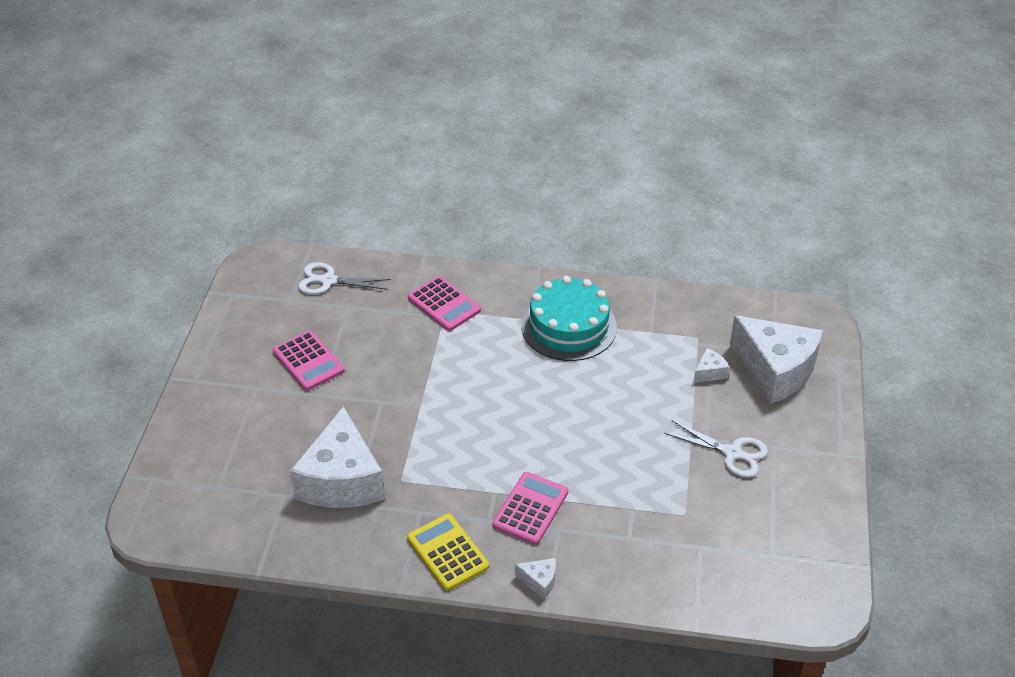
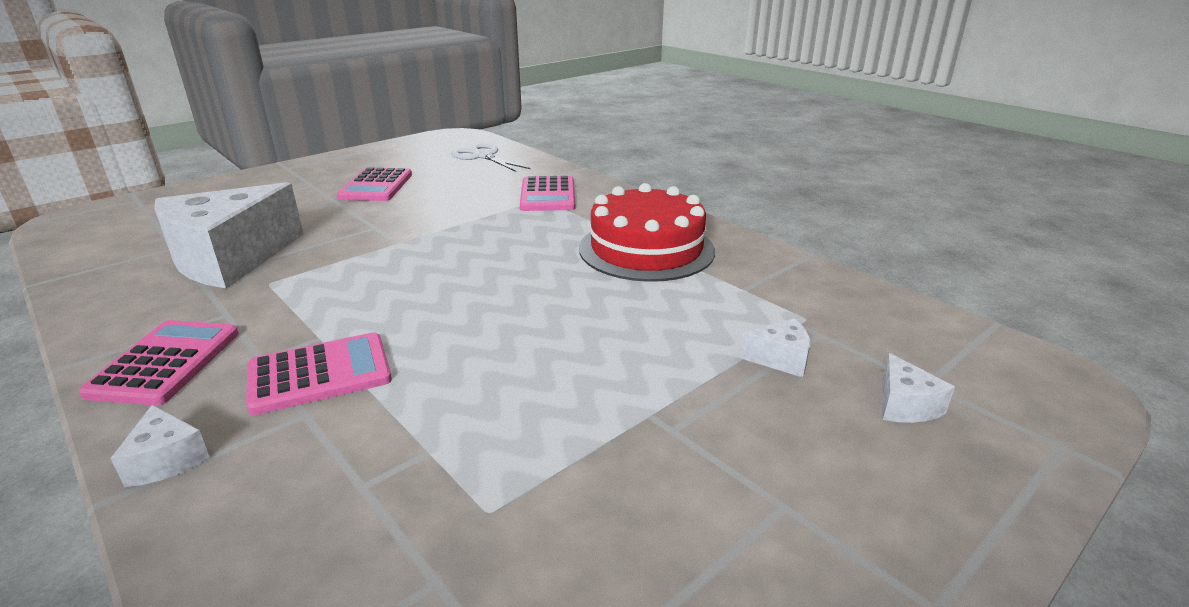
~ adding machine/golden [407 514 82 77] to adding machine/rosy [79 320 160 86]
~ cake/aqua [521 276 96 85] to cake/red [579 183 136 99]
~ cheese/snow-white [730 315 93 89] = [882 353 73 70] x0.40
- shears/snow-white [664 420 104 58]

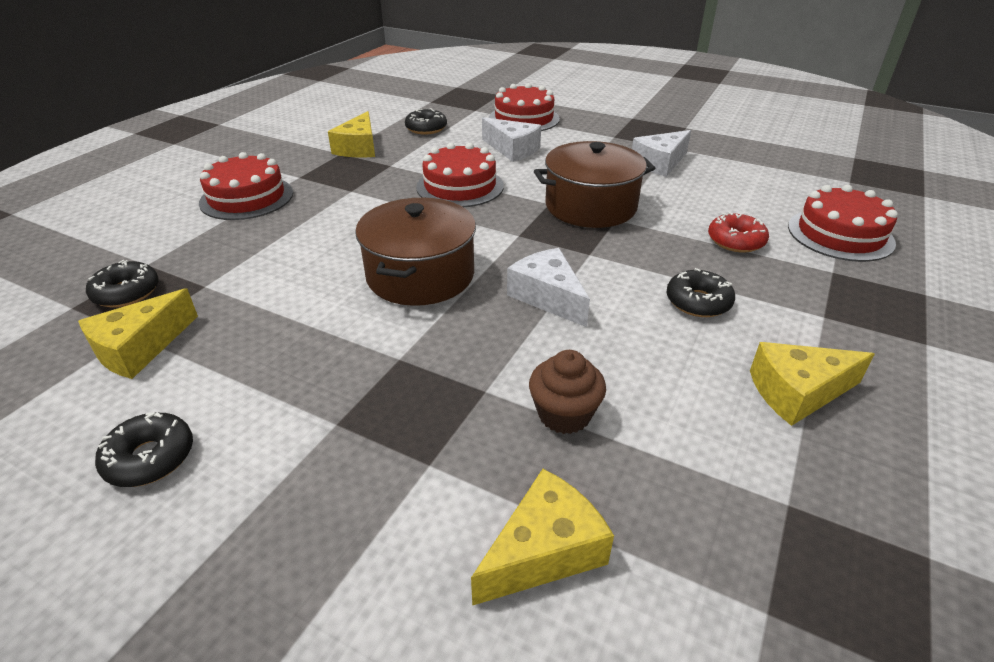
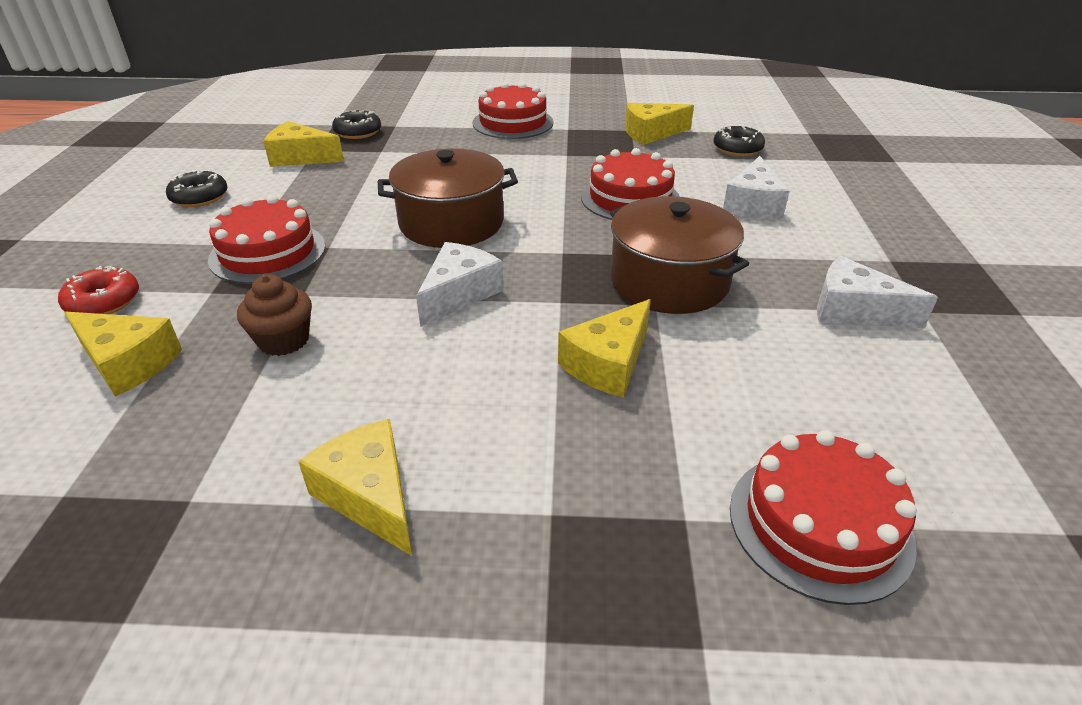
~ doughnut/red [708 212 61 40] to [58 266 81 48]
~ cake/red [489 83 71 48] to [208 195 117 89]
+ cheese/golden [558 299 93 98]
- doughnut/jet-black [666 268 69 49]

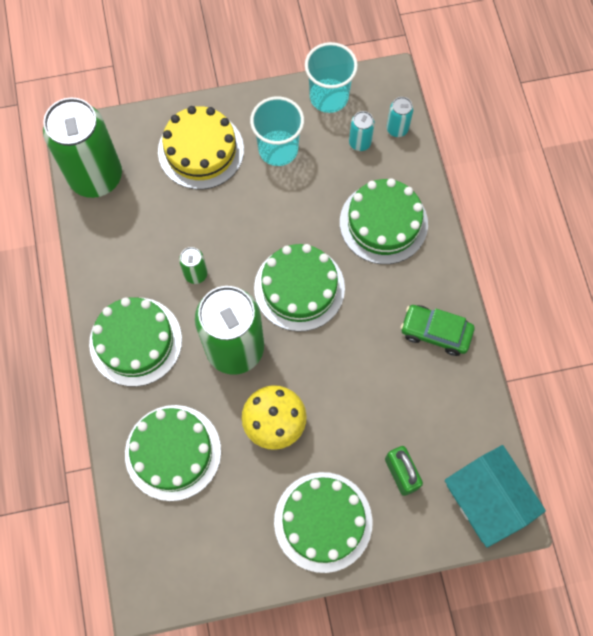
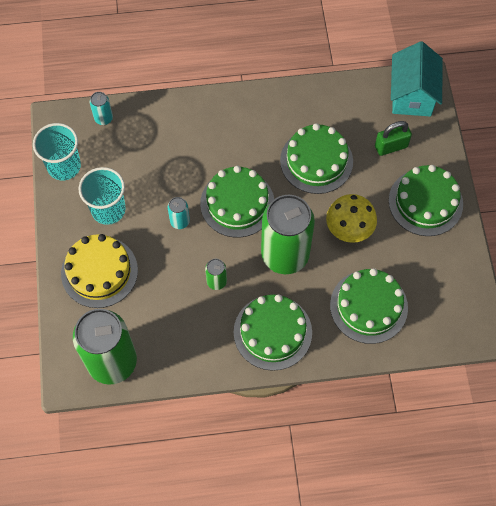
~ soda can/aqua [349 111 26 40] to [168 197 22 32]
~ cake/leaf-green [340 178 88 86] to [280 123 73 71]
~ toy house/aqua [445 445 101 103] = [391 41 52 76] 60 degrees counterclockwise
- car/leaf-green [401 305 73 51]

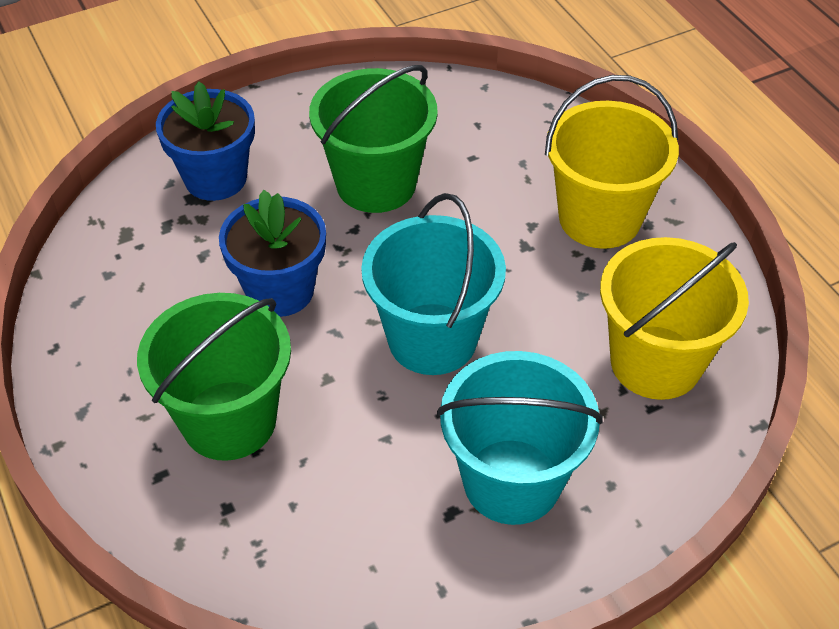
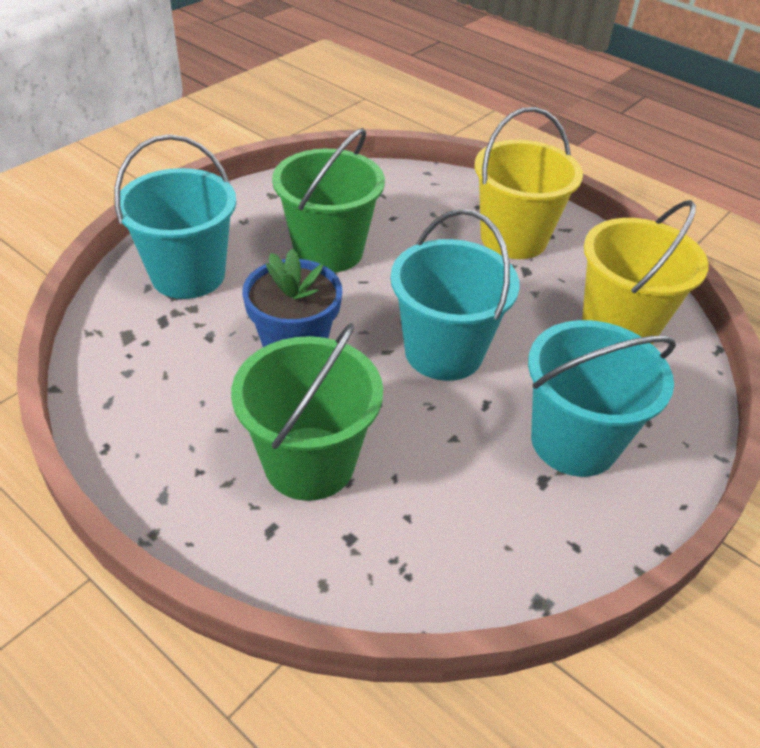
~ flower pot/blue [156 82 99 119] to pail/aqua [114 134 122 165]

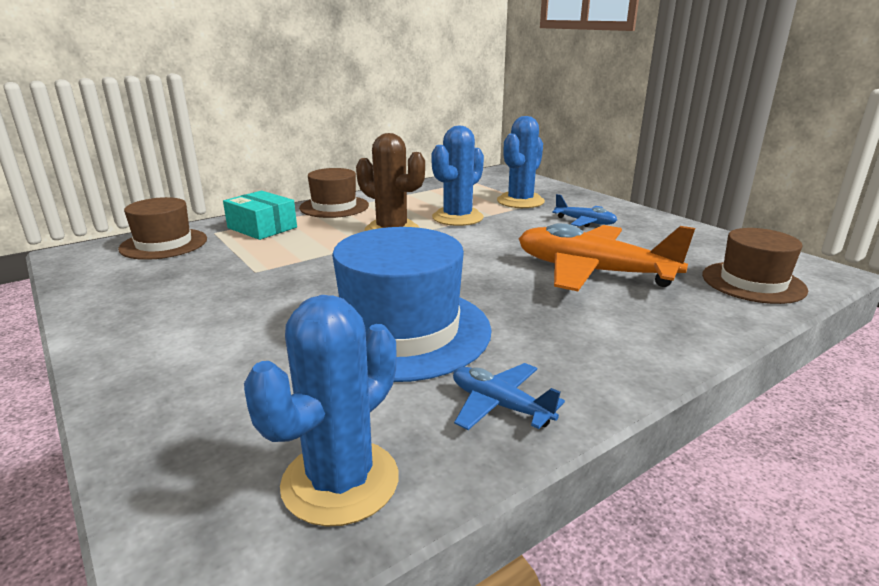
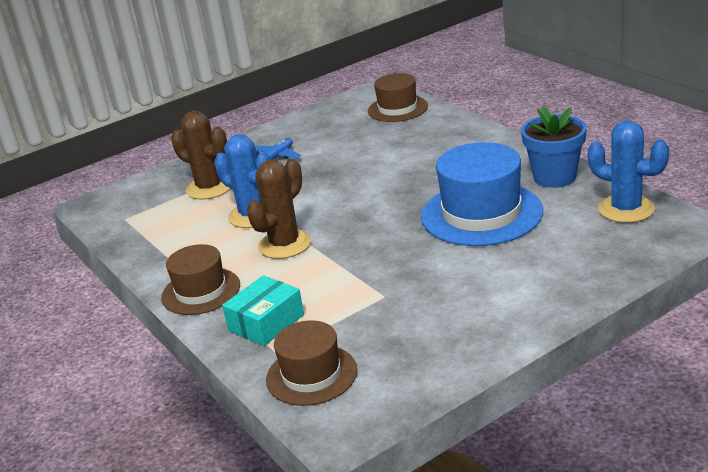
~ cactus/blue [497 116 48 92] to cactus/dark brown [171 111 60 88]
~ aeroplane/blue [453 363 112 67] to flower pot/blue [521 106 66 82]
- aeroplane/bright orange [519 223 176 68]

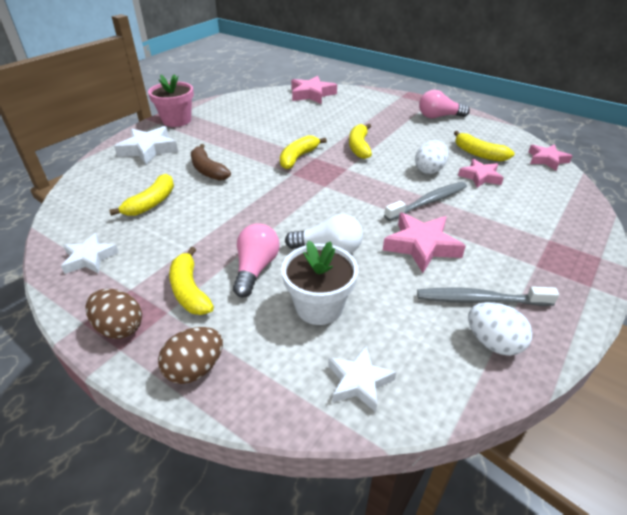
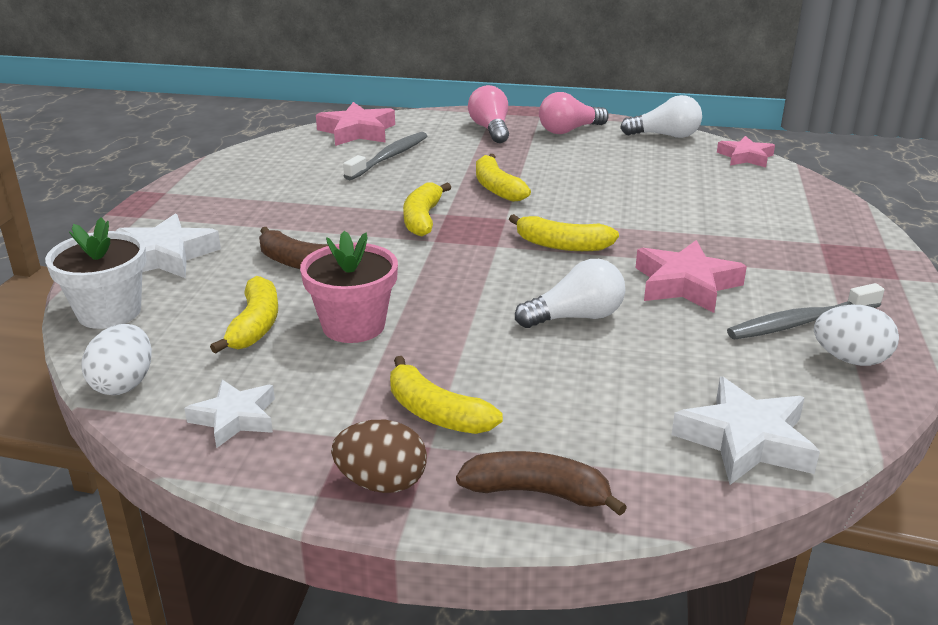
~ flower pot/snow-white [281 240 77 85] to [45 217 102 112]
~ toy egg/snow-white [415 140 33 34] to [82 324 70 71]
~ flower pot/rosy [148 74 46 53] to [300 231 98 112]
~ tooth brush/ash-grey [384 182 83 39] to [343 132 84 48]
~ toy egg/dark brown [158 327 65 57] to banana fruit/dark brown [456 451 171 65]
~ bulb/rosy [233 223 47 74] to [468 85 41 58]
~ banana fruit/golden [454 131 61 31] to [509 214 110 37]
+ bulb/snow-white [620 95 82 43]
~ five-pointed star/snow-white [328 346 68 66] = [672 377 148 108] x1.51
- five-pointed star/rosy [458 159 46 29]

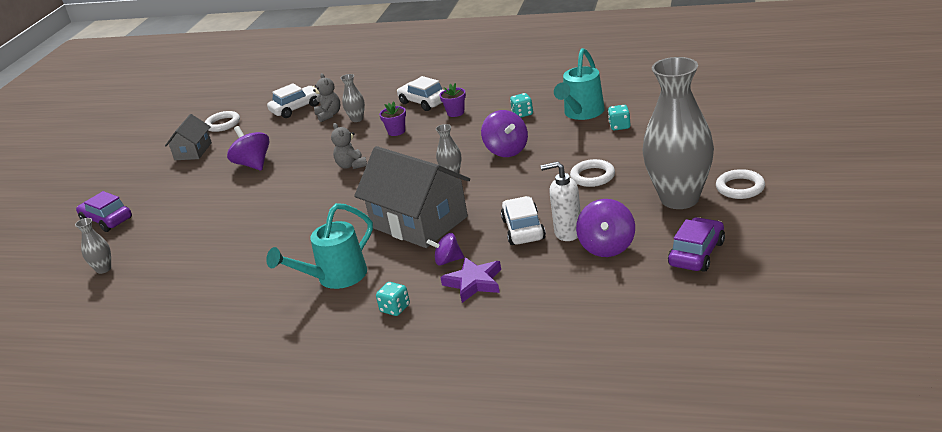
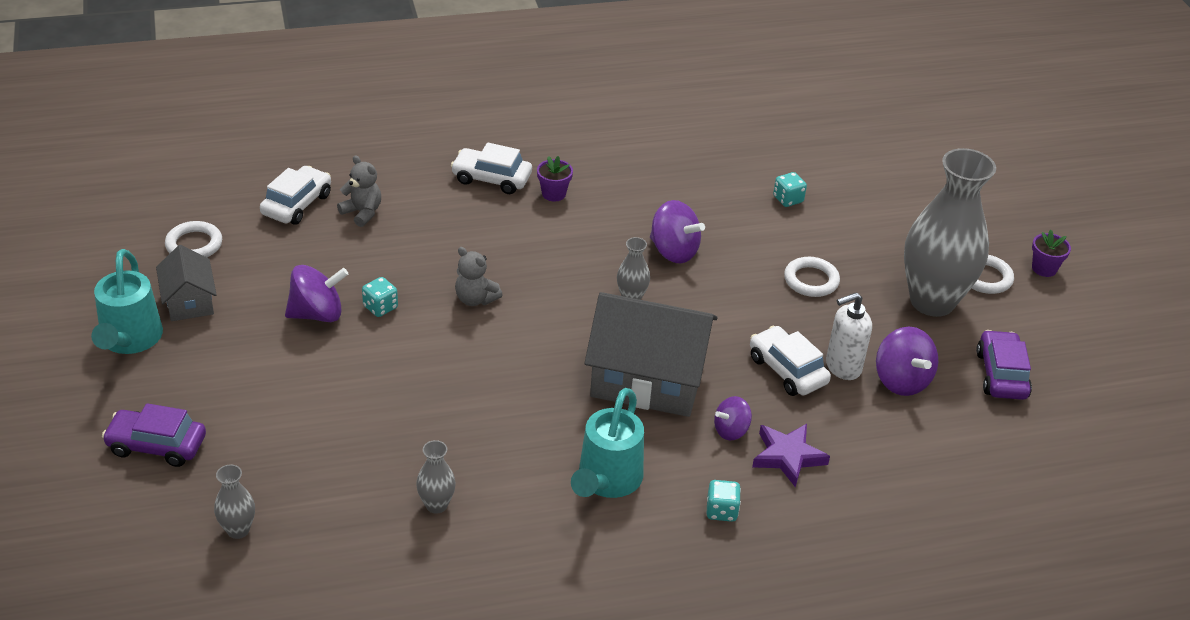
~ sprinkling can/aqua [554 48 51 72] to [91 249 72 105]
~ toy top/royal purple [227 126 43 45] = [285 265 63 57] 135 degrees clockwise
~ game die/aqua [510 93 23 24] to [362 277 36 40]
~ tall vase/ash-grey [341 74 24 48] to [416 440 40 74]
~ flower pot/royal purple [379 101 27 35] to [1032 230 39 47]

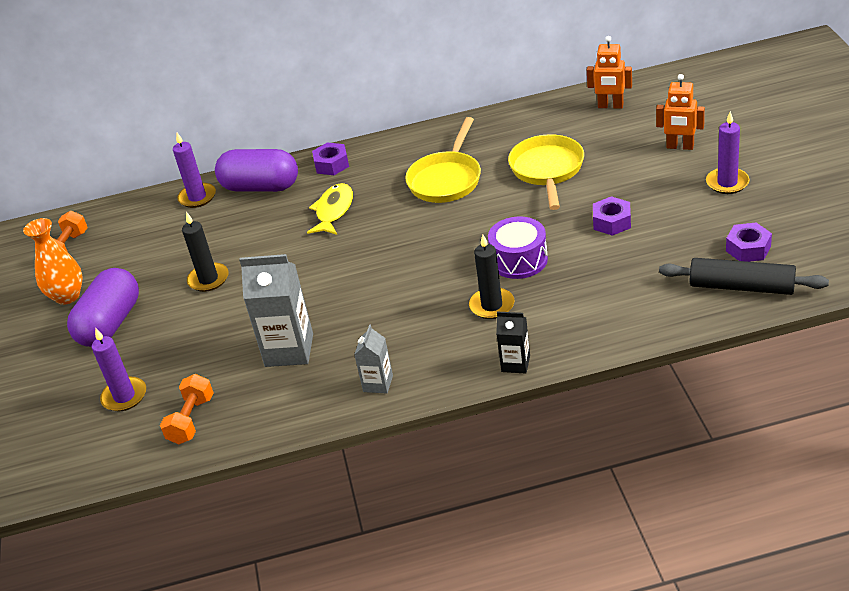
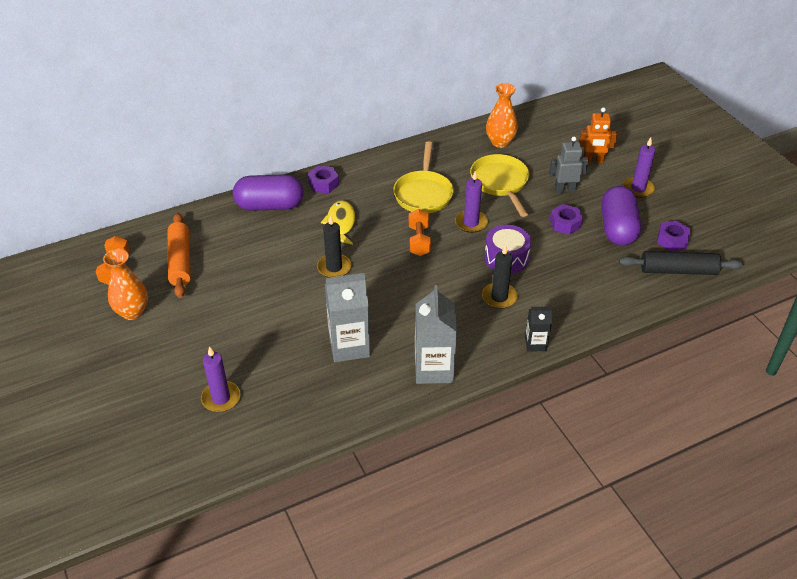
+ dough roller/bright orange [168 213 23 85]
~ wax candle/jet-black [182 212 47 80] to [317 215 34 63]
~ dumbbell/bright orange [160 374 54 70] to [409 209 22 47]
~ carton/ash-grey [354 325 39 69] = [415 285 42 99] x1.83
~ wax candle/royal purple [173 133 43 75] to [455 171 33 62]
+ tall vase/bright orange [486 83 32 65]
+ toy robot/ash-grey [549 136 39 57]
~ pill shape/royal purple [67 268 72 79] to [601 186 40 60]
- toy robot/bright orange [587 36 45 73]

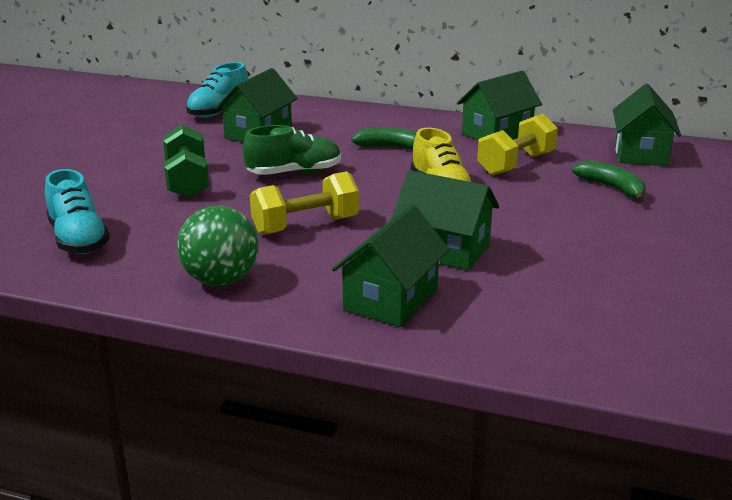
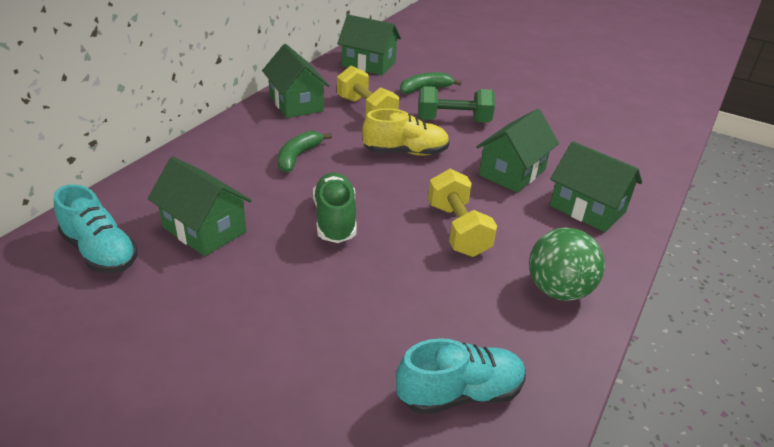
~ dumbbell/leaf-green [163 125 46 74] to [418 86 77 37]

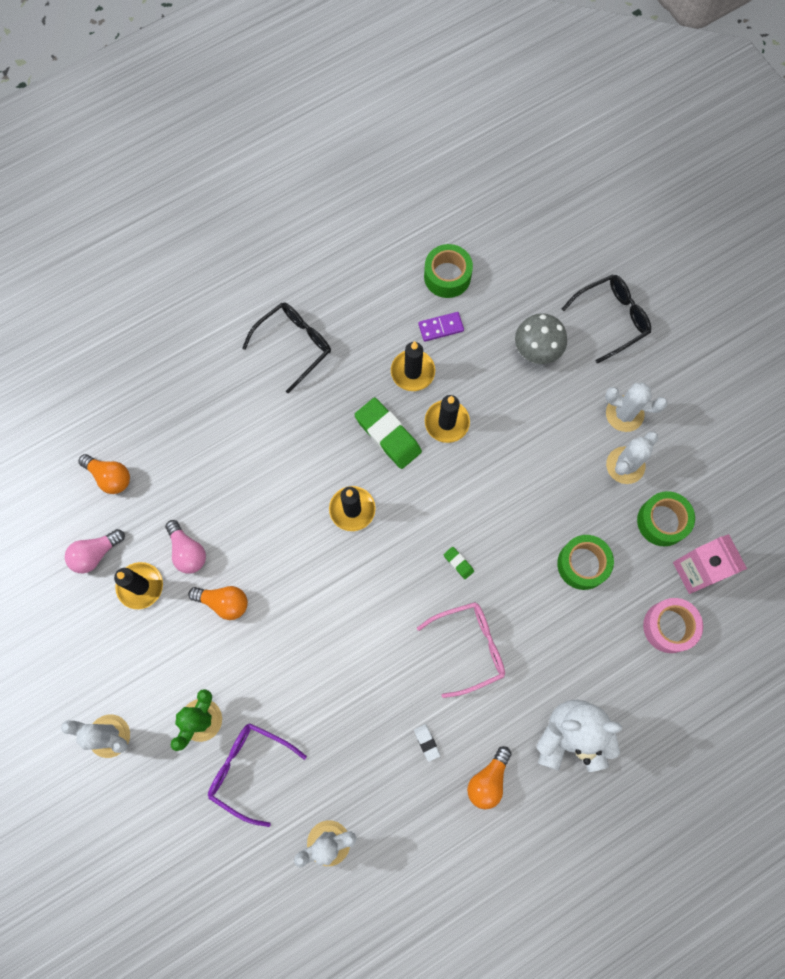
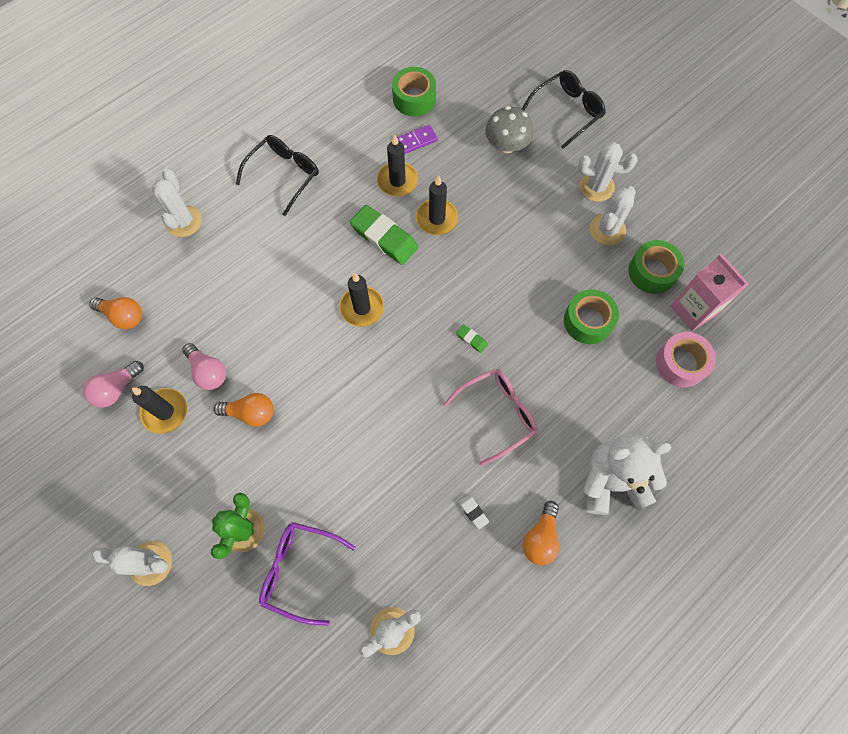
+ cactus/snow-white [152 168 50 69]

